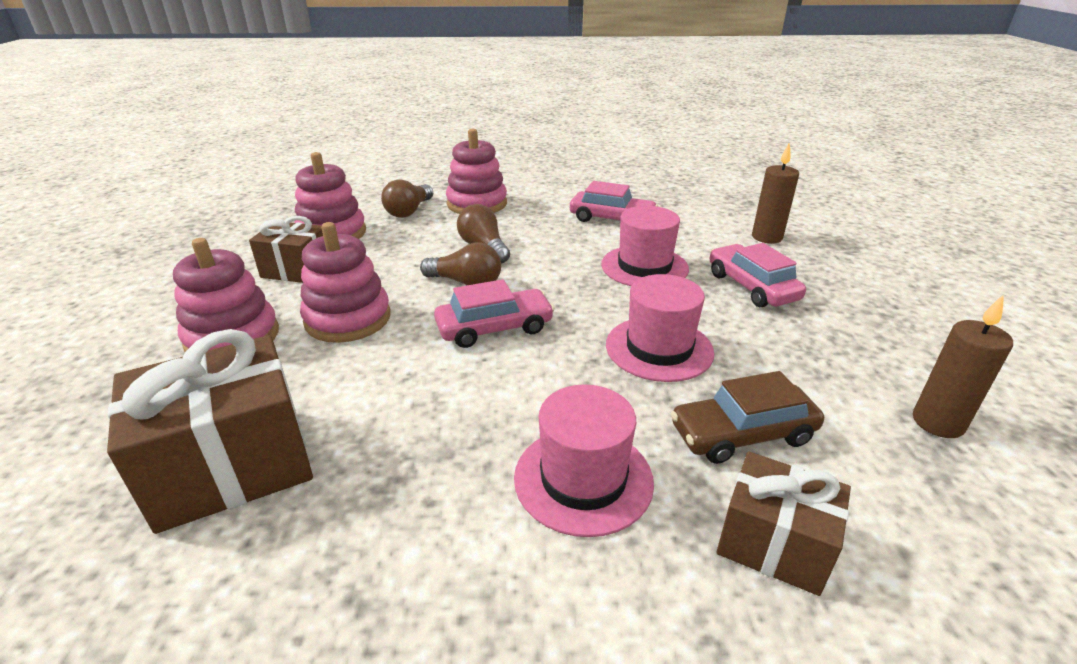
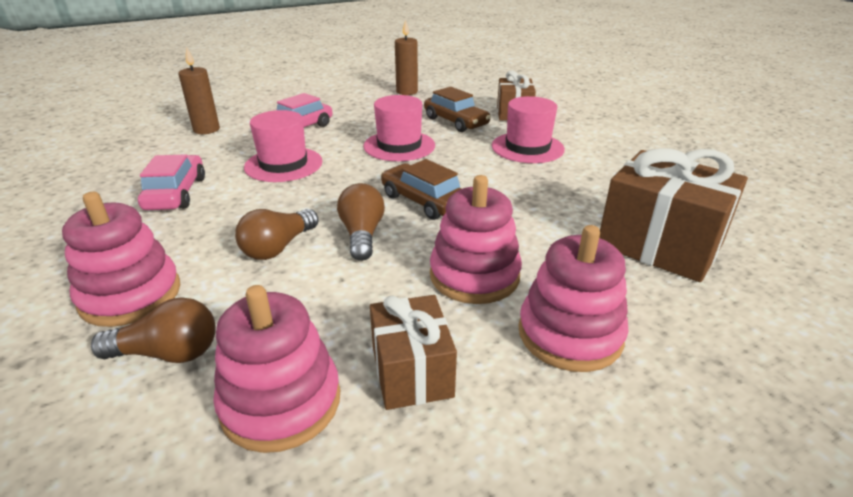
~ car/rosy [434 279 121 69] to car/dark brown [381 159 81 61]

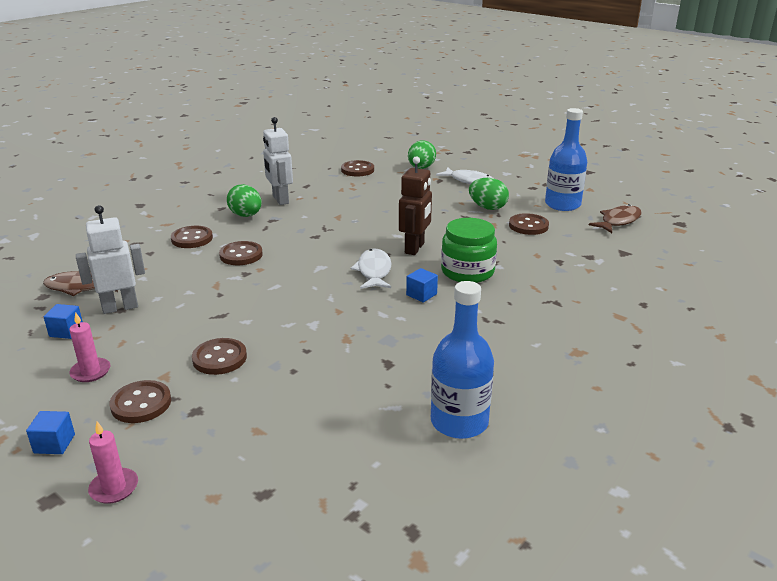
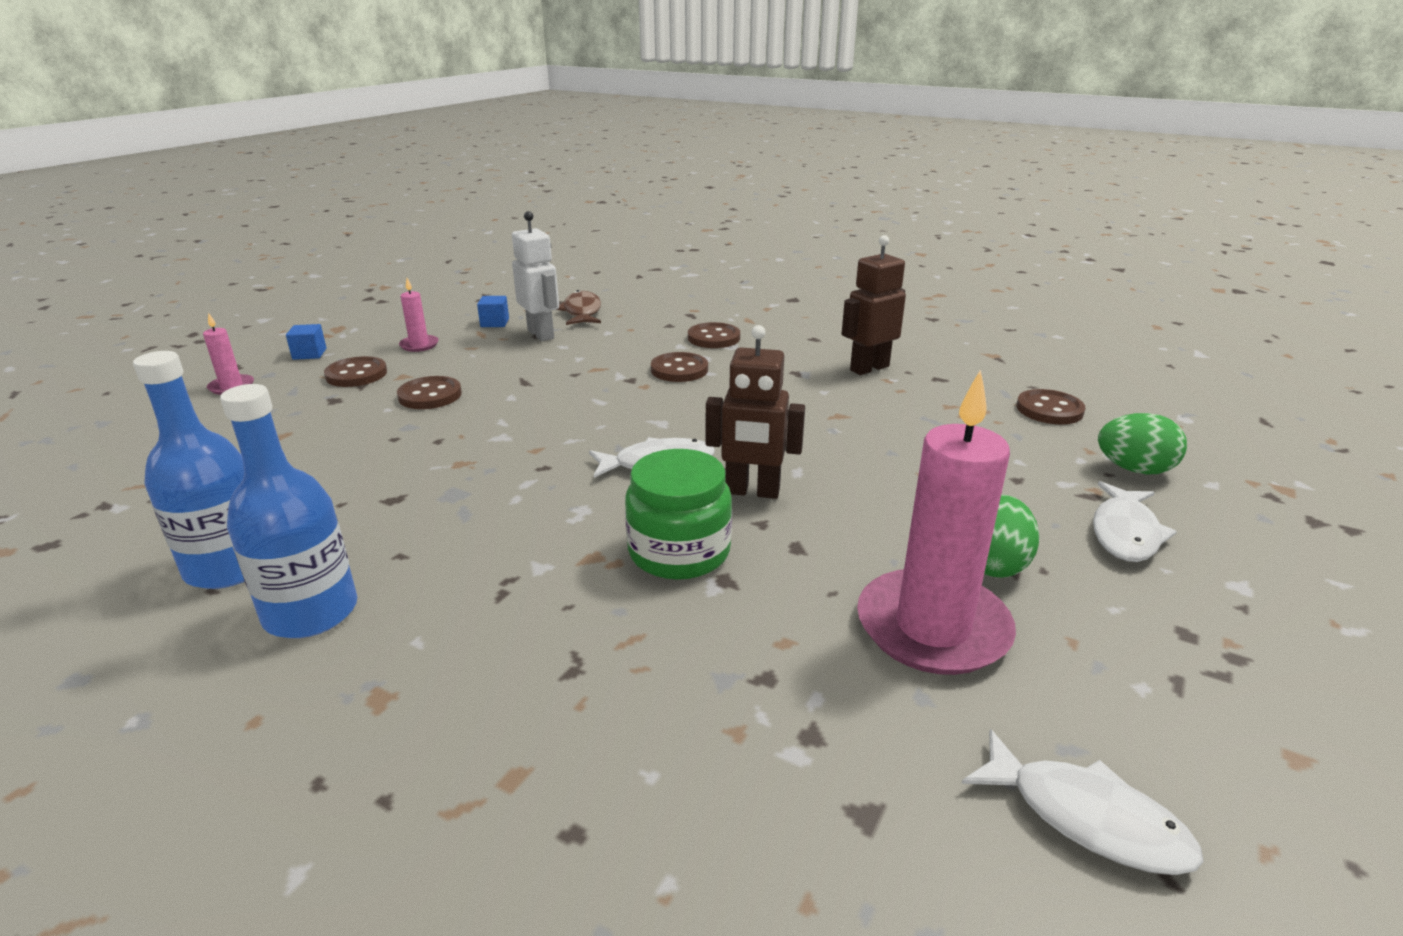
~ bottle/blue [545 108 42 103] to [220 384 137 254]
~ toy robot/snow-white [263 117 30 88] to toy robot/dark brown [842 235 64 140]
~ sewing button/dark brown [509 213 40 22] to wax candle/rosy [857 369 159 306]
~ fish figure/dark brown [589 204 52 29] to fish figure/snow-white [961 729 243 146]
- toy egg/leaf-green [227 184 35 33]
- solid cube/blue [406 268 32 34]

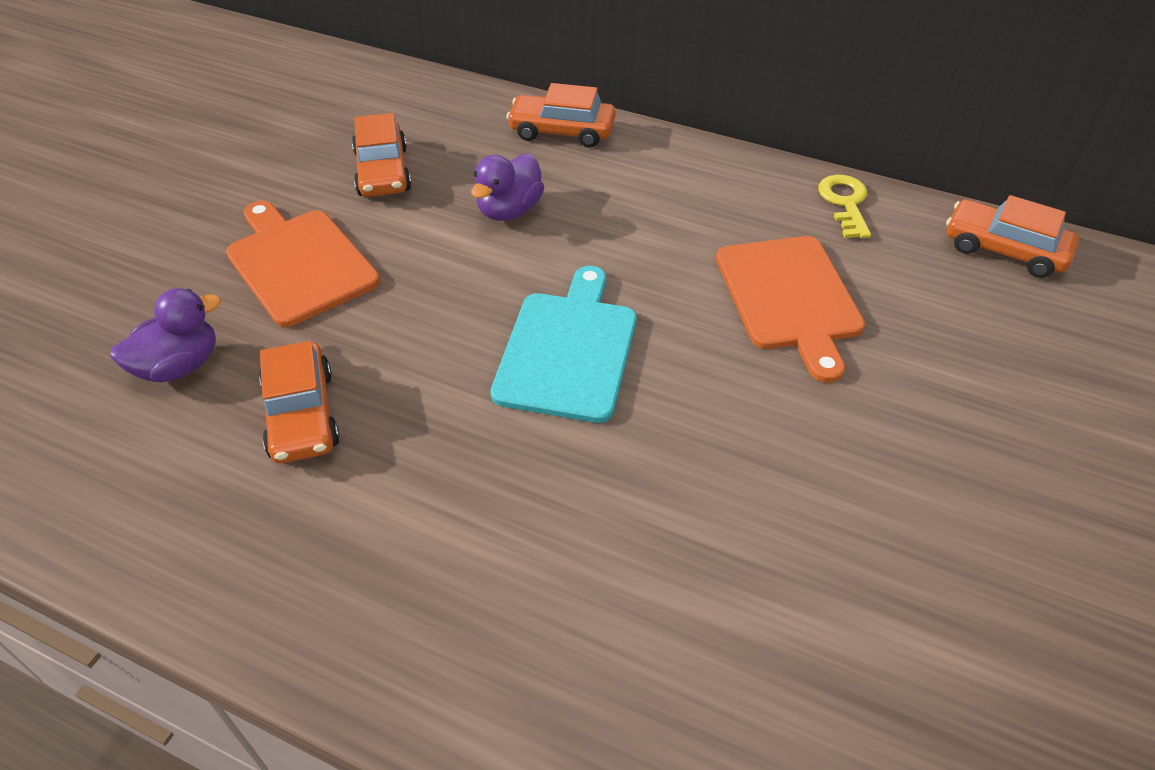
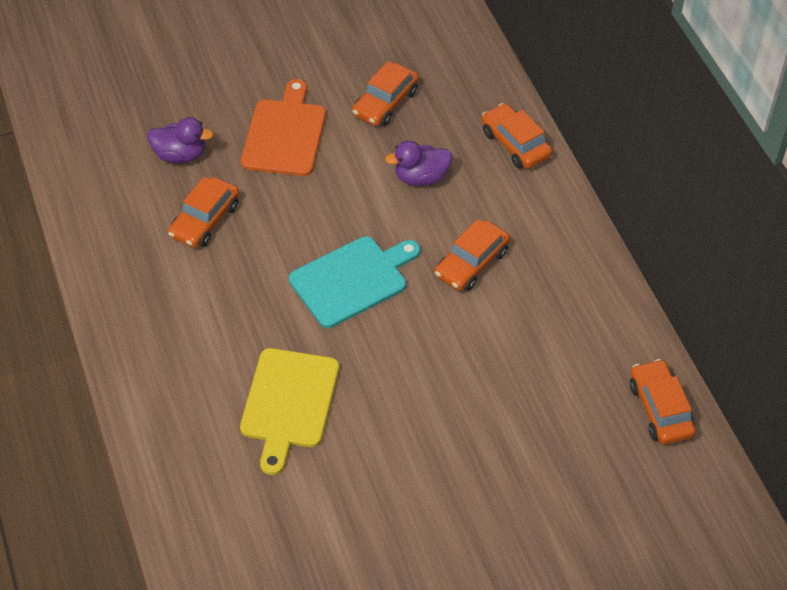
+ cutting board/golden [240 348 99 127]
+ car/bright orange [435 219 75 72]
- cutting board/bright orange [716 236 149 147]
- door key/golden [818 175 53 63]

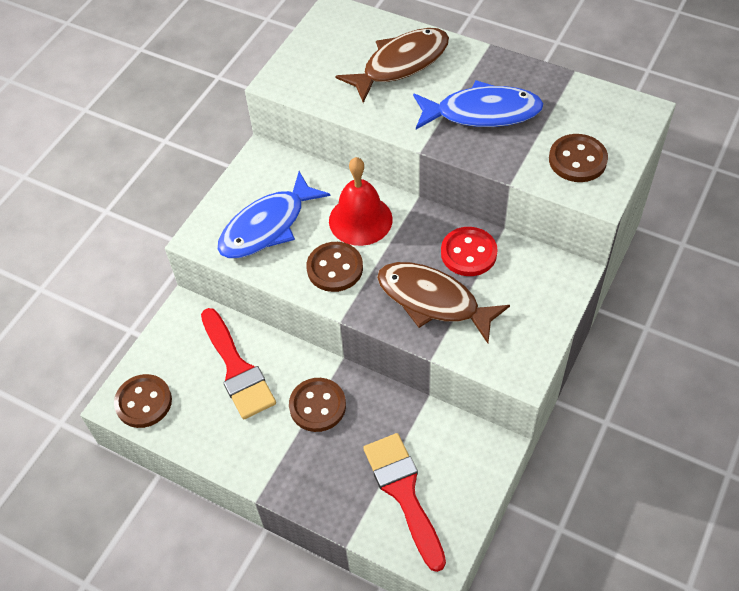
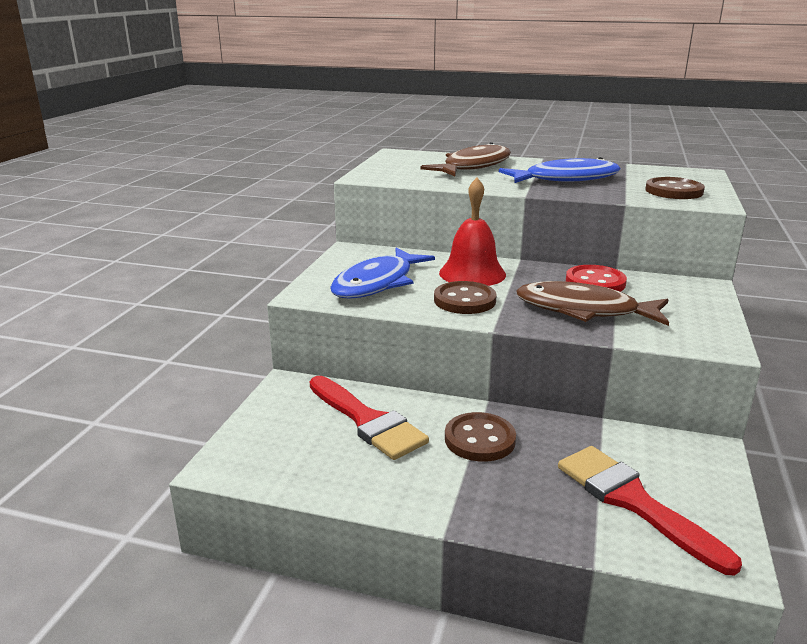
- sewing button/dark brown [114 374 58 54]

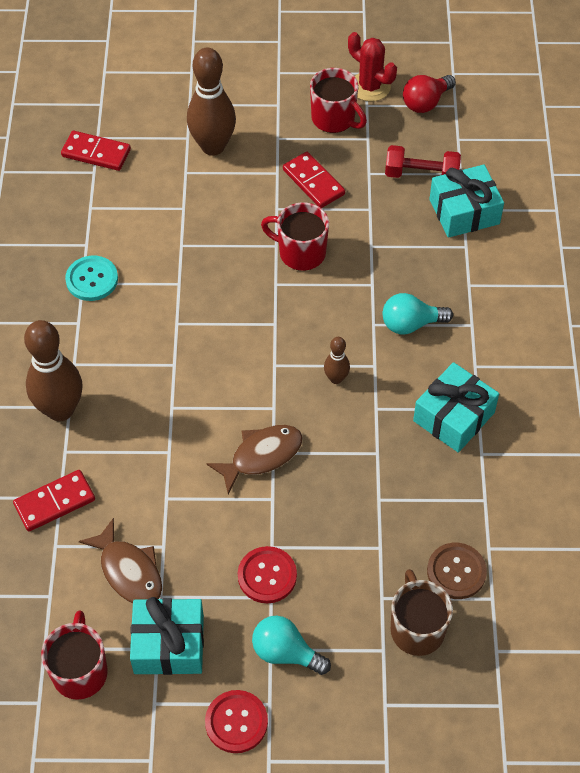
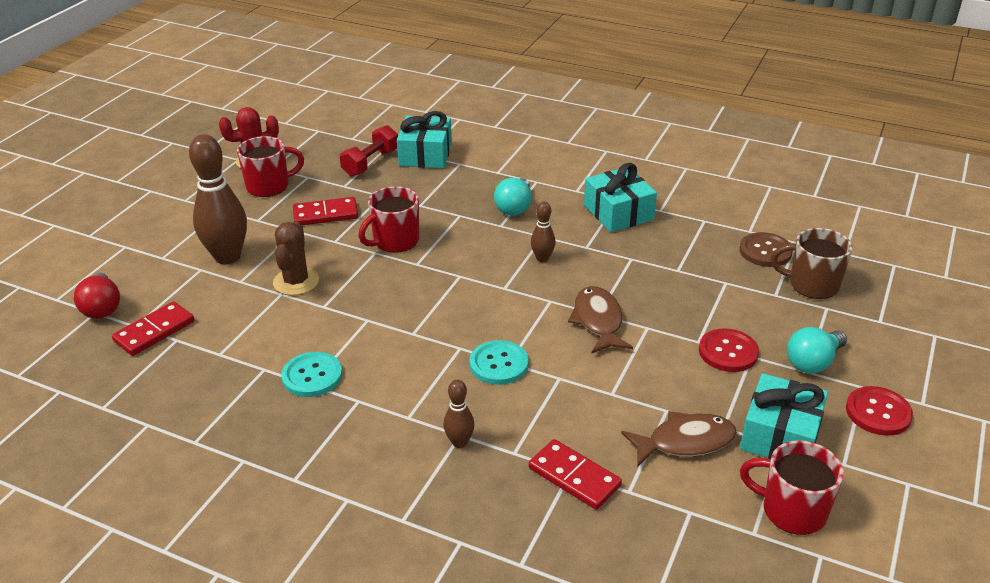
~ bulb/red [403 75 53 38] to [74 273 46 46]
+ cactus/dark brown [273 221 46 74]
~ skittle/dark brown [24 320 59 101] = [443 380 32 68] x0.48
+ sewing button/aqua [469 340 60 45]
~ domino tile/red [13 470 82 62] = [529 439 93 71] 45 degrees counterclockwise

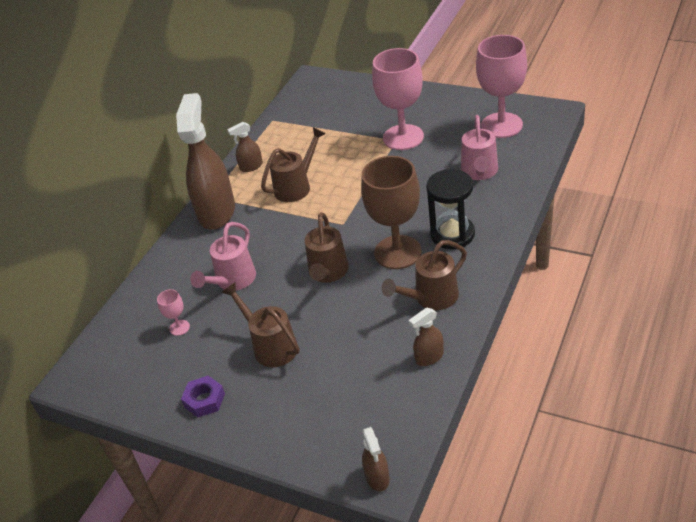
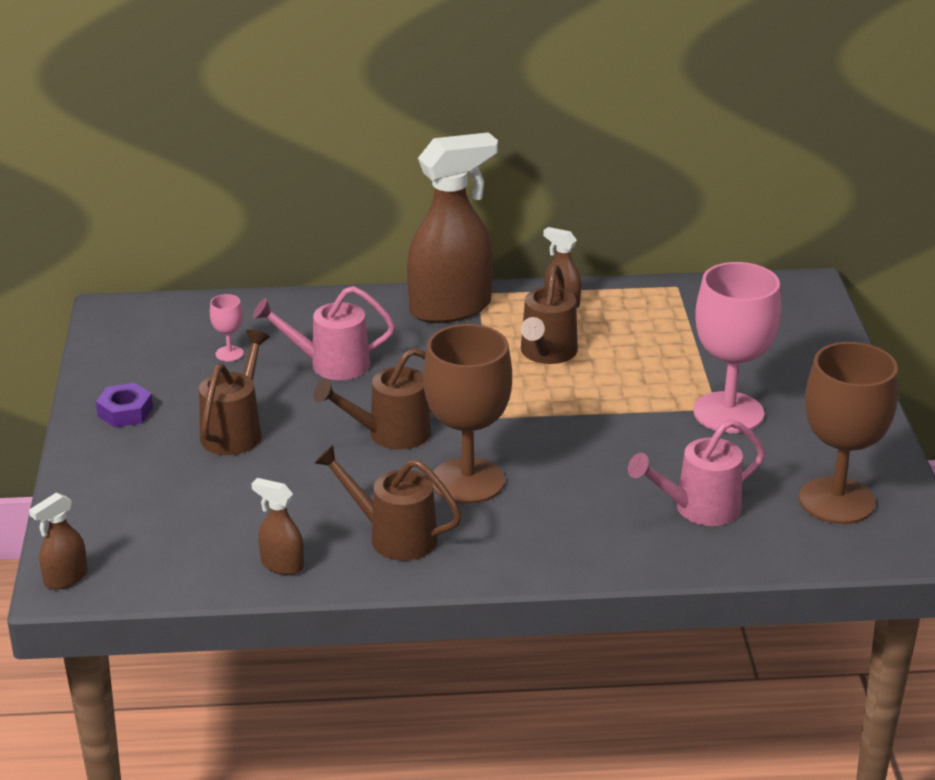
~ sprinkling can/dark brown [261 127 65 75] = [521 265 57 99] 90 degrees clockwise
~ goblet/rosy [476 35 51 103] to goblet/dark brown [799 342 99 182]
- sandglass/jet-black [426 169 49 80]

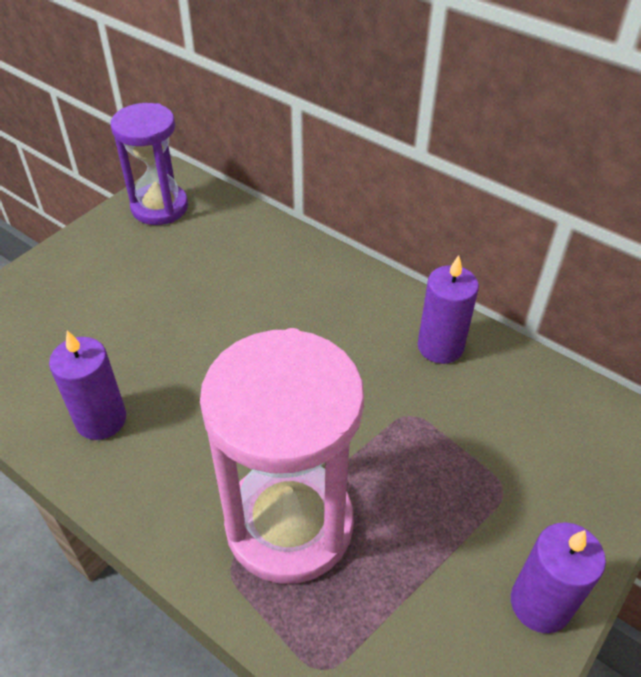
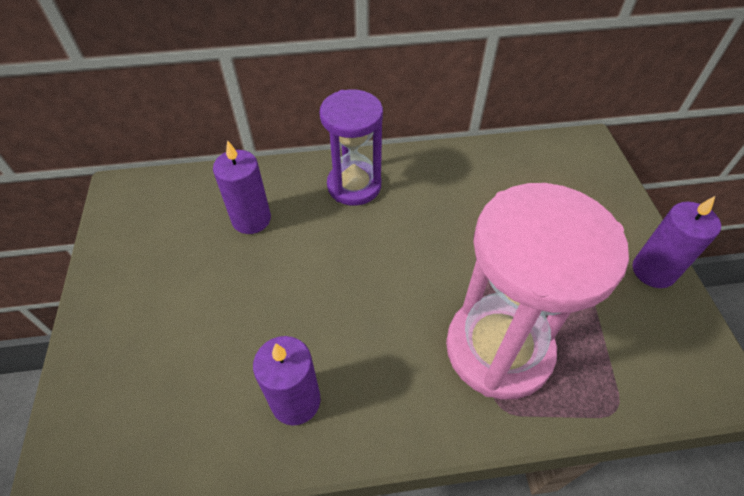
~ wax candle/royal purple [418 255 61 109] to [213 140 58 94]
~ sandglass/royal purple [111 103 77 122] to [319 89 64 117]

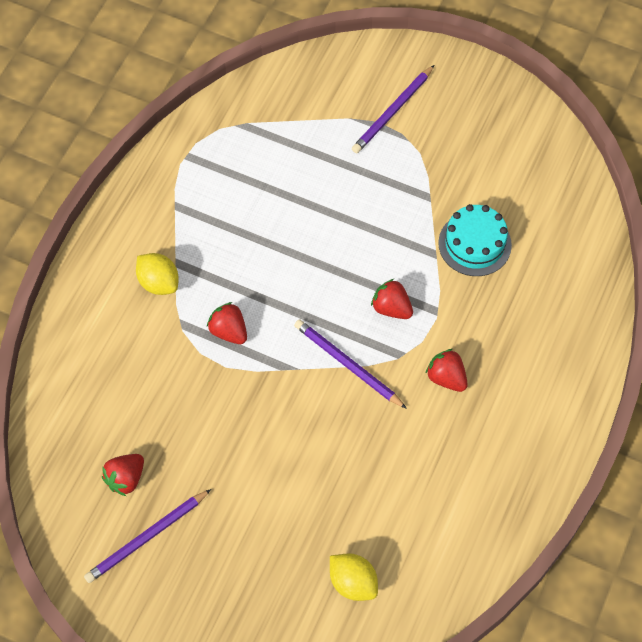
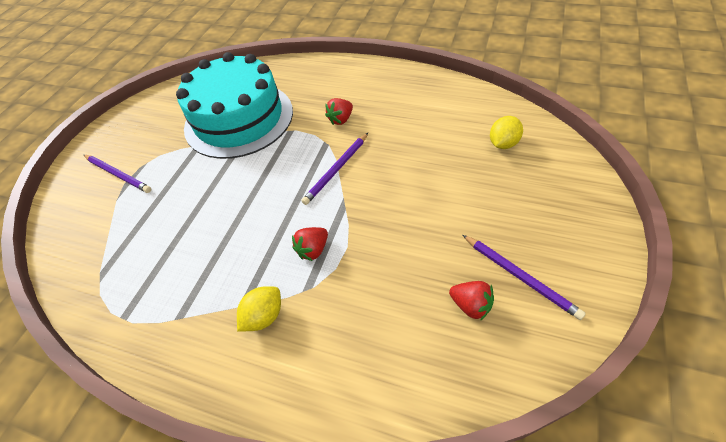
~ cake/aqua [438 204 74 72] = [176 52 117 107] x2.16
- toy strawberry/red [371 279 42 40]

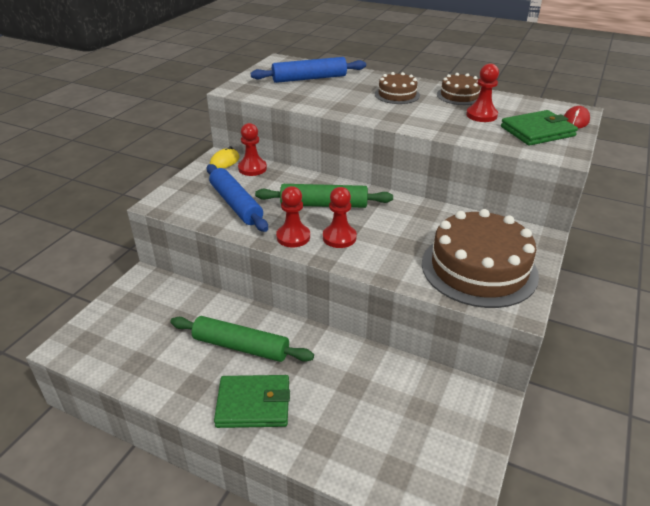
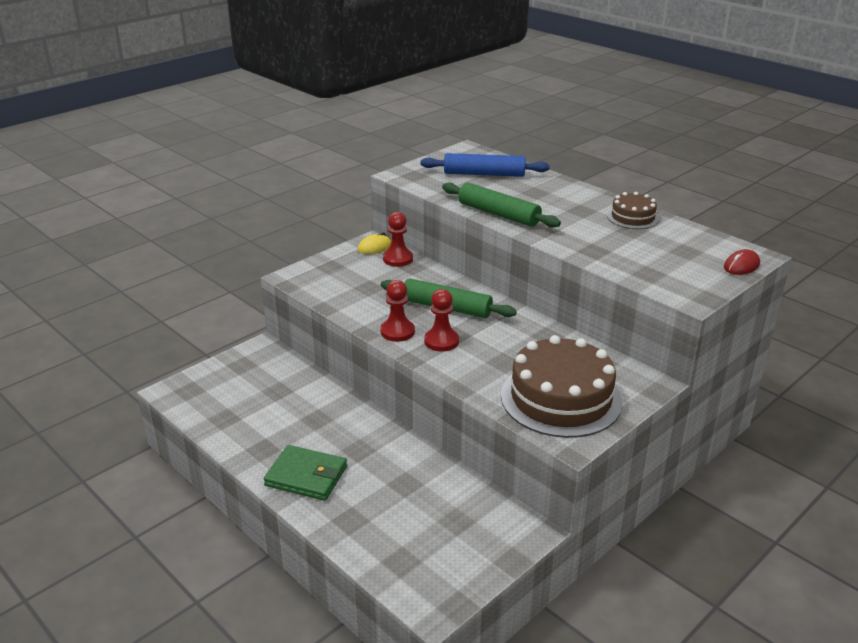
~ dough roller/leaf-green [170 316 144 46] to [442 183 119 45]
- dough roller/blue [207 164 61 68]
- cake/dark brown [375 72 45 32]
- game pawn/red [466 64 33 58]
- billfold/leaf-green [501 110 77 36]

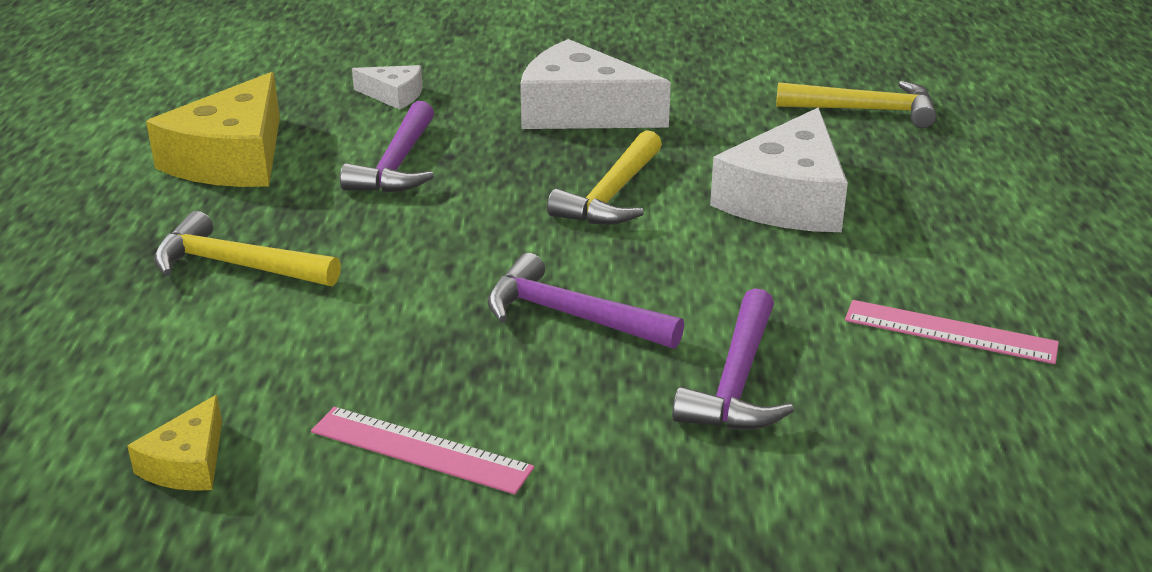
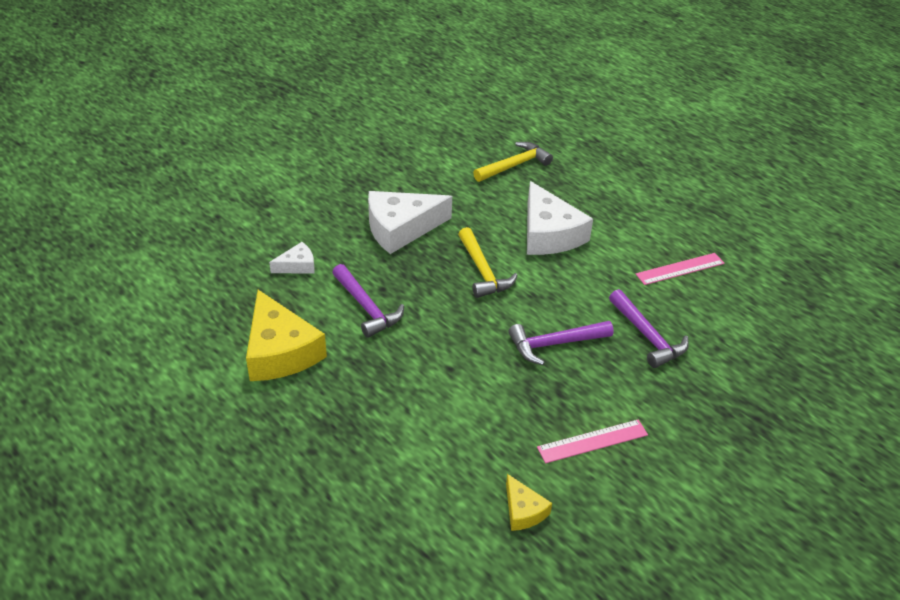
- claw hammer/golden [154 211 187 75]

